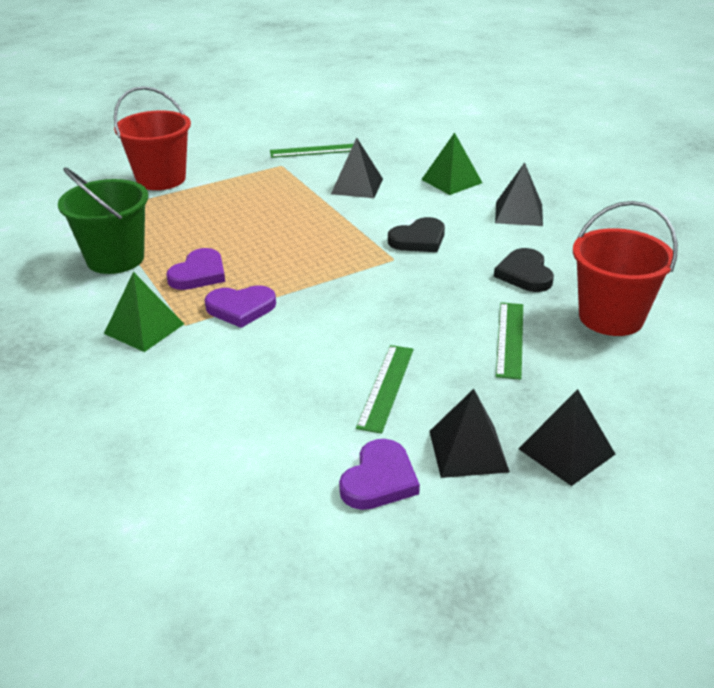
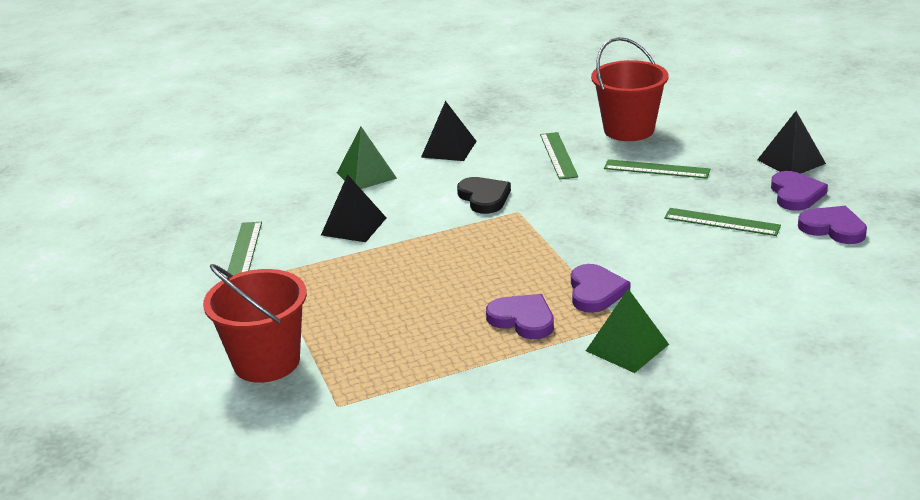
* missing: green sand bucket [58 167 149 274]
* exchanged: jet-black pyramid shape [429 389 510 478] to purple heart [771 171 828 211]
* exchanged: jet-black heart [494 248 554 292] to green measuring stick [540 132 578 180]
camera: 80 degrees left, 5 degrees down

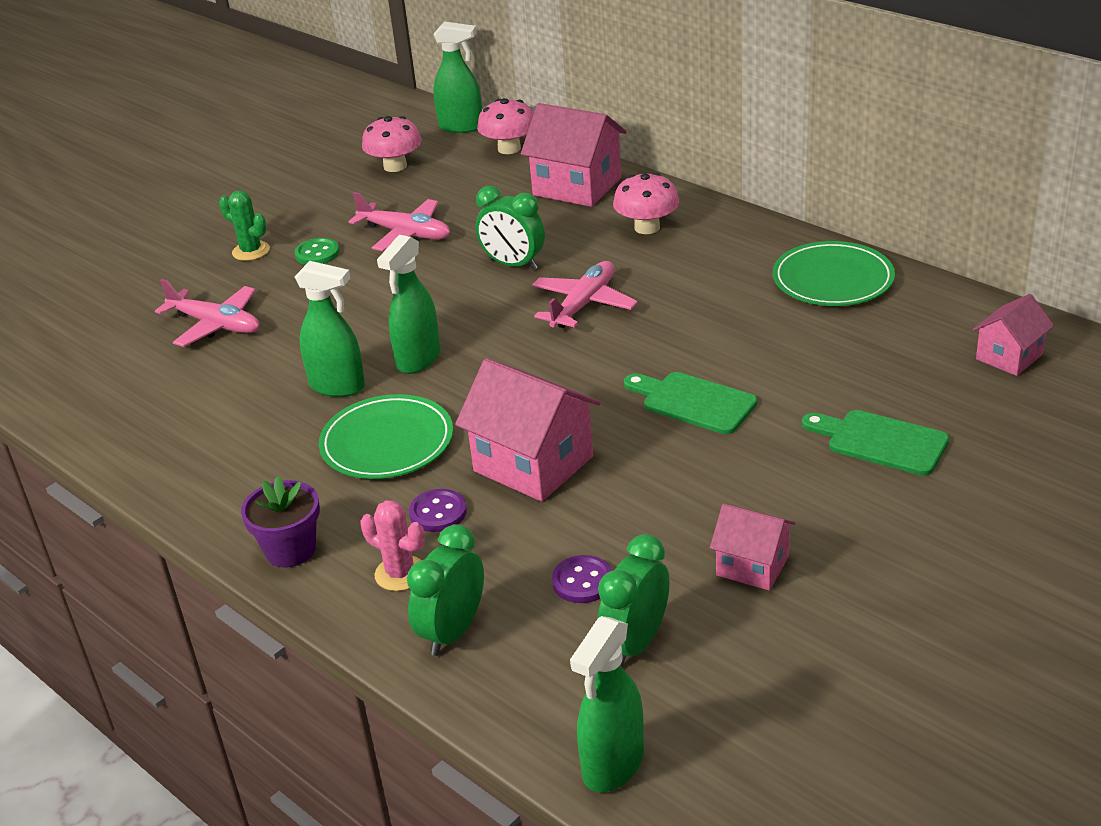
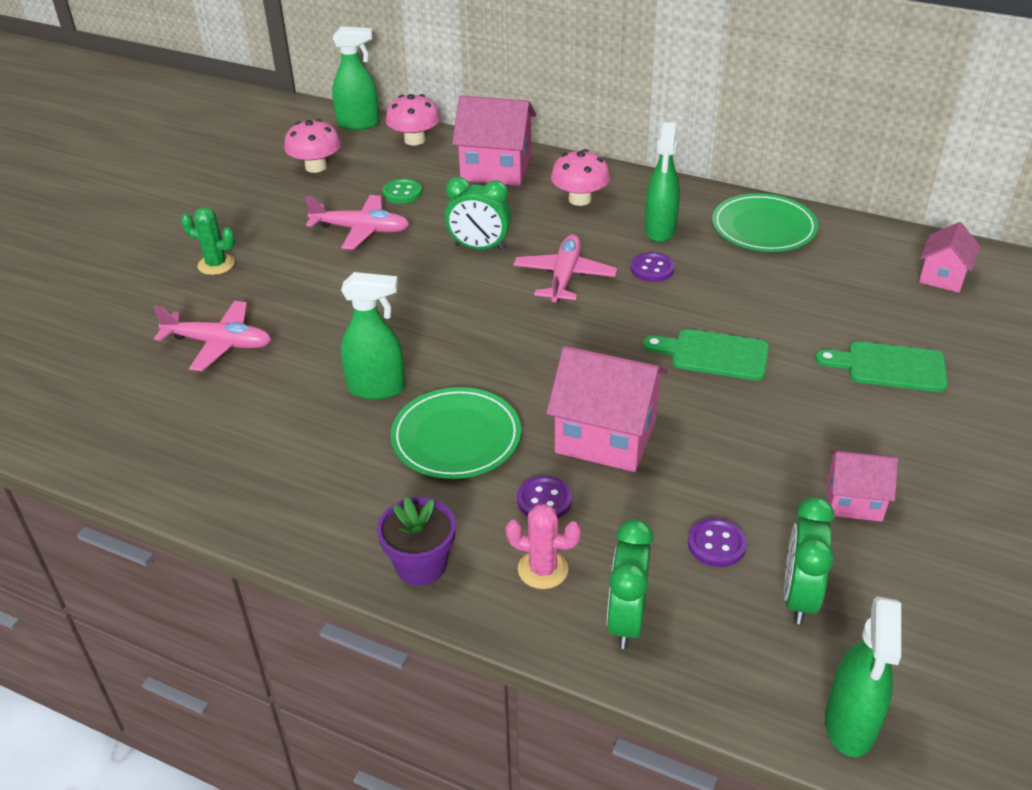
* appeared: purple sewing button [631 252 675 282]
* relocated: green sewing button [295 238 340 265] to [383 179 422 204]
* relocated: green spray bottle [377 235 440 374] to [644 122 680 242]
camera: 20 degrees left, 5 degrees up

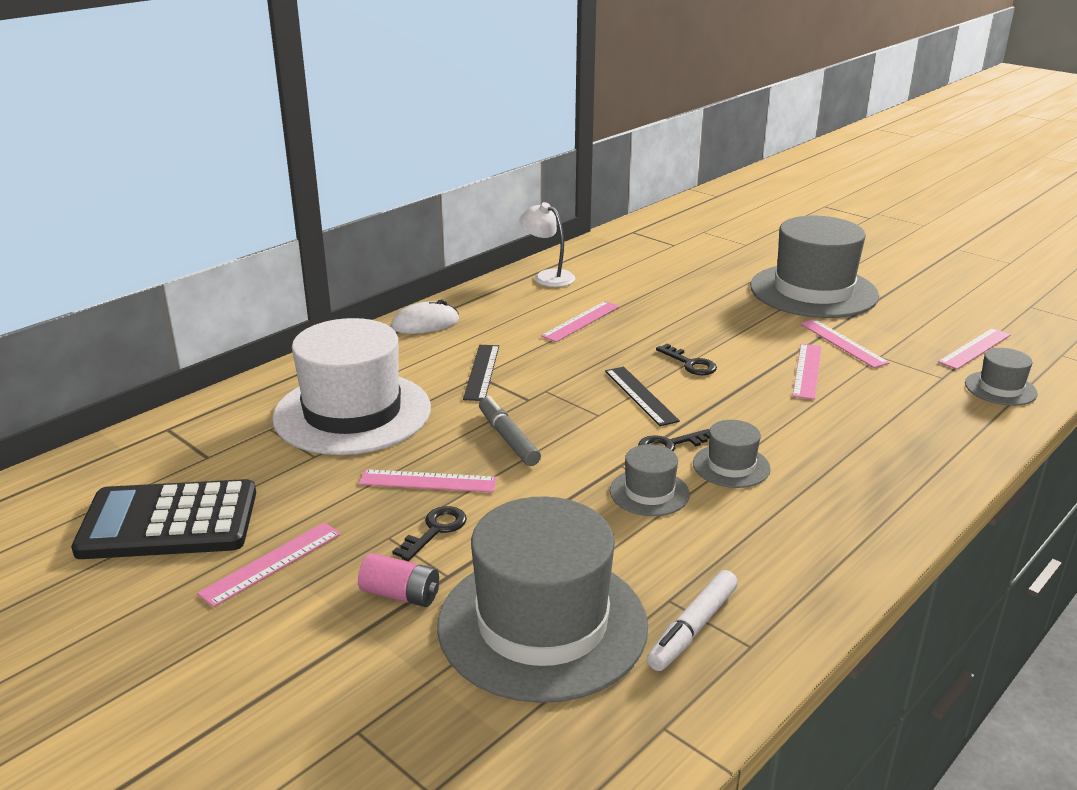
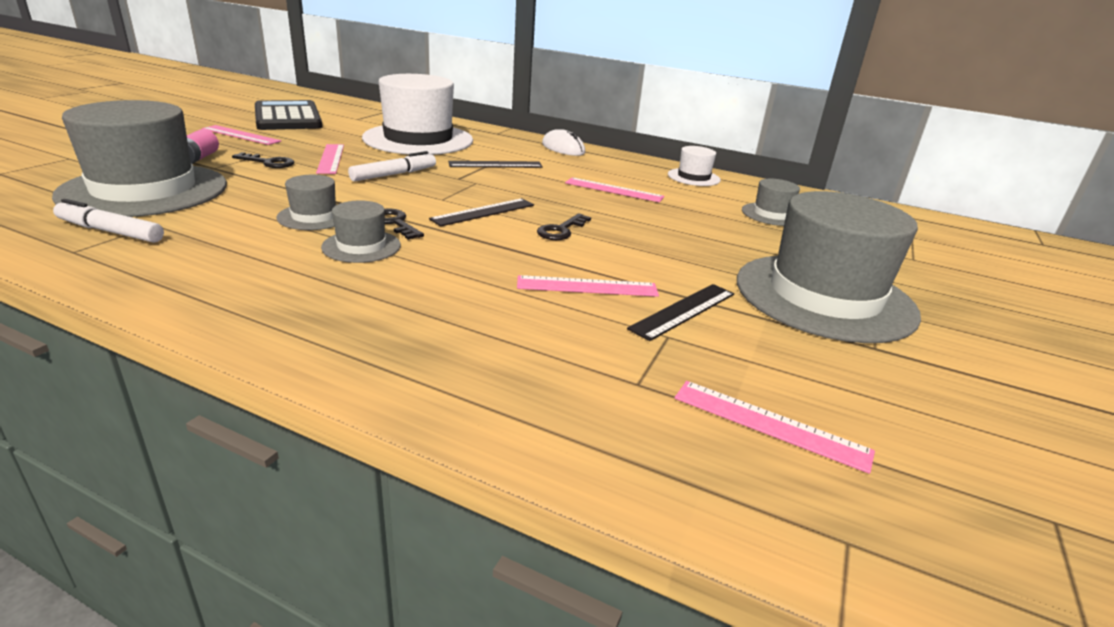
* relocated: ash-grey hat [965 348 1038 406] to [742 178 800 226]
* exchanged: white desk lamp [520 202 575 287] to white hat [668 146 721 186]
* colour: ash-grey marker pen [479 396 541 466] to white marker pen [348 151 436 181]
* colour: rose-pink measuring stick [800 319 889 368] to jet-black measuring stick [627 284 734 341]
camera: 70 degrees right, 0 degrees up

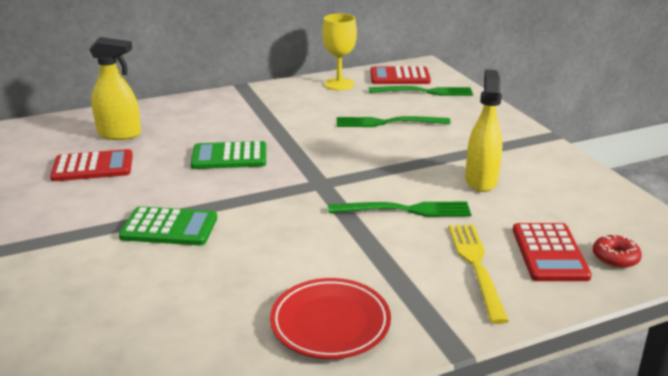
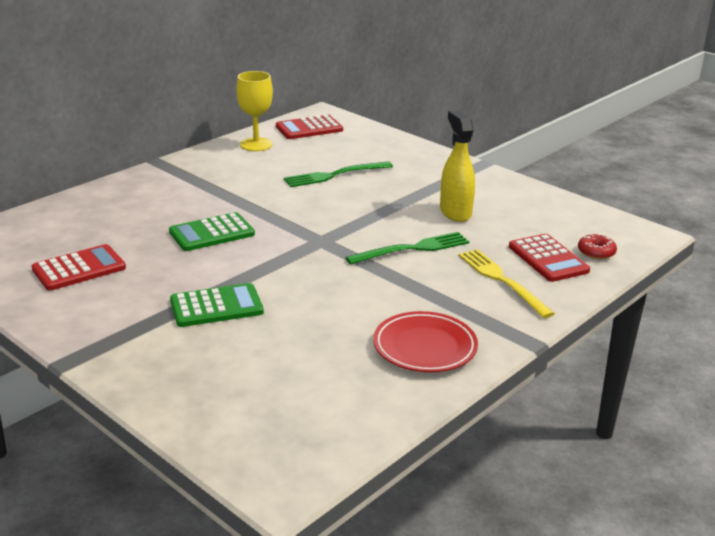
* missing: yellow spray bottle [89 37 141 140]
* missing: green dinner fork [369 86 473 96]
camera: 25 degrees left, 0 degrees up

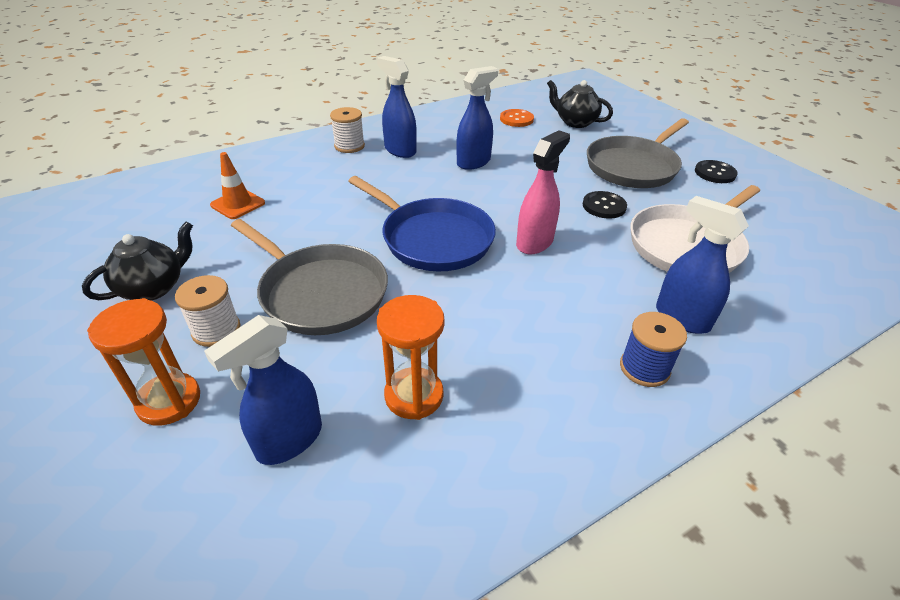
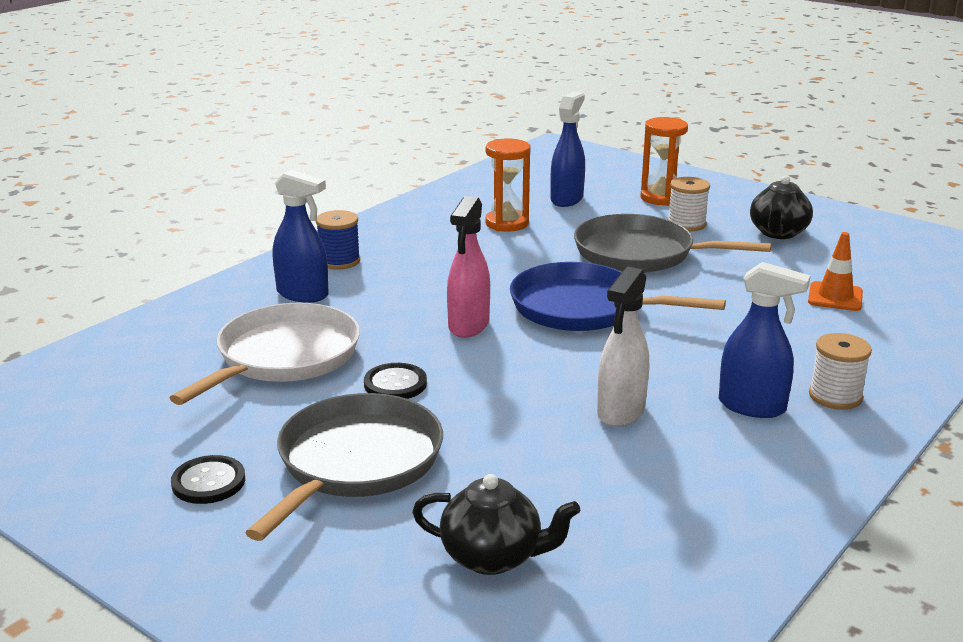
* missing: orange sewing button [500 109 534 127]
* colour: cobalt spray bottle [456 66 498 170] to white spray bottle [597 266 649 427]
camera: 160 degrees right, 15 degrees down

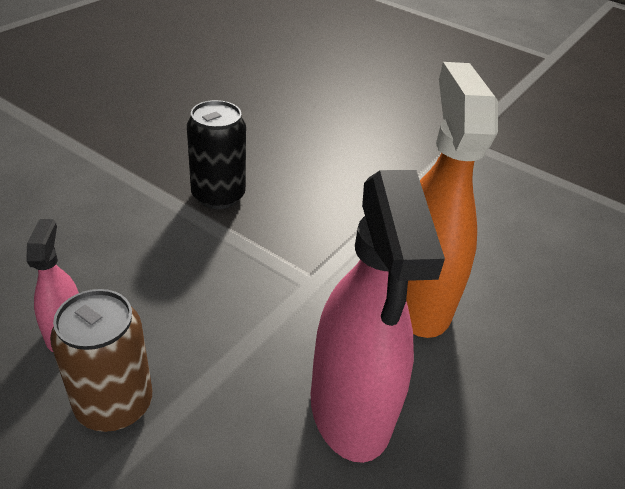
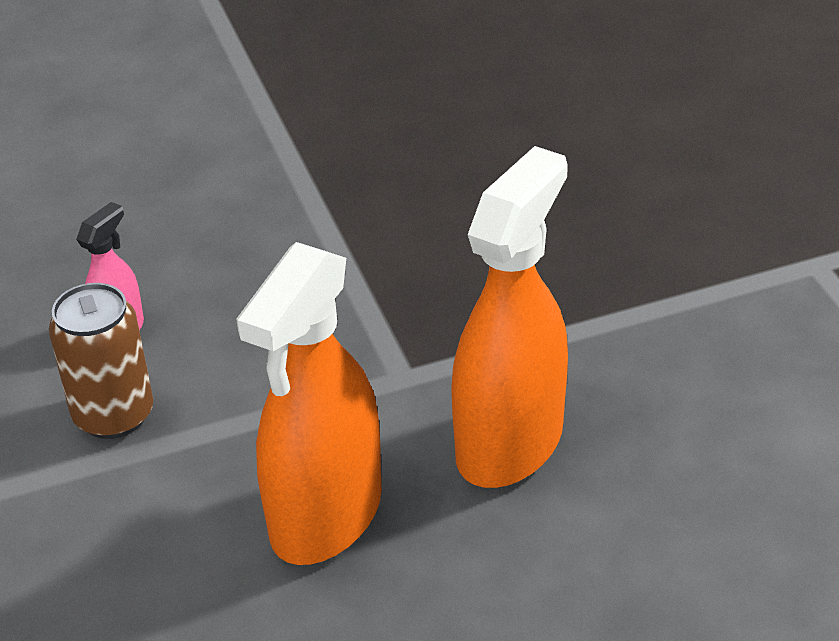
* missing: jet-black can [187 100 246 209]
* colour: rose-pink spray bottle [311 170 445 463] to orange spray bottle [236 242 382 565]
camera: 40 degrees right, 0 degrees up

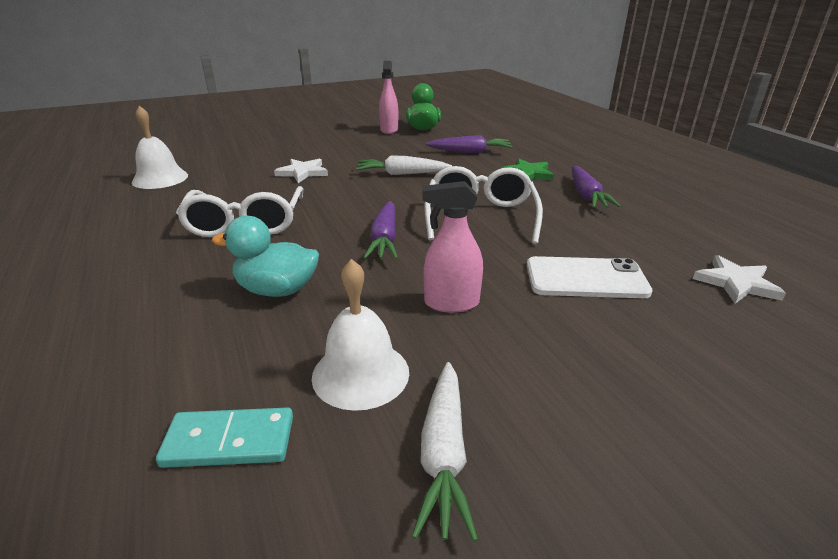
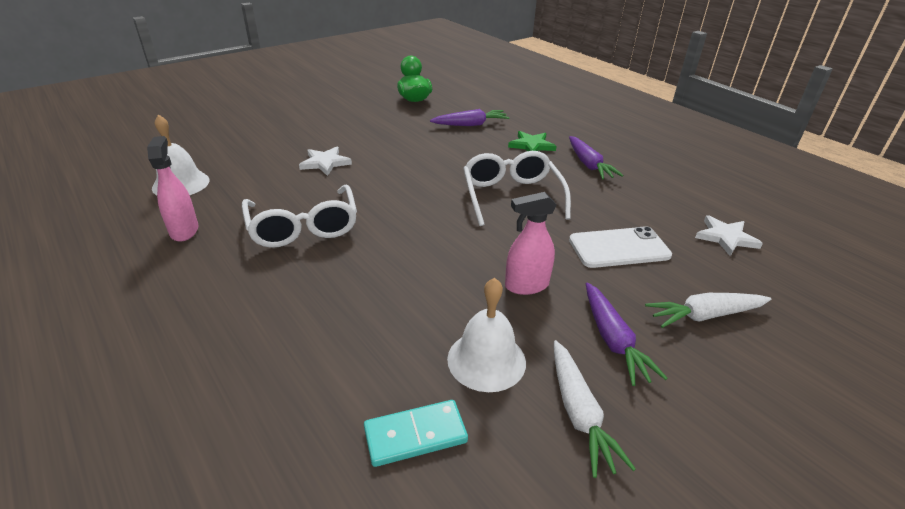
* missing: turquoise duck [212 216 319 297]
* relocated: white root vegetable [356 155 452 175] to [645 293 771 328]
* relocated: purple root vegetable [363 201 398 259] to [586 282 668 386]
* relocated: rose-pink spray bottle [379 61 398 134] to [147 136 198 242]
camera: 15 degrees left, 5 degrees up

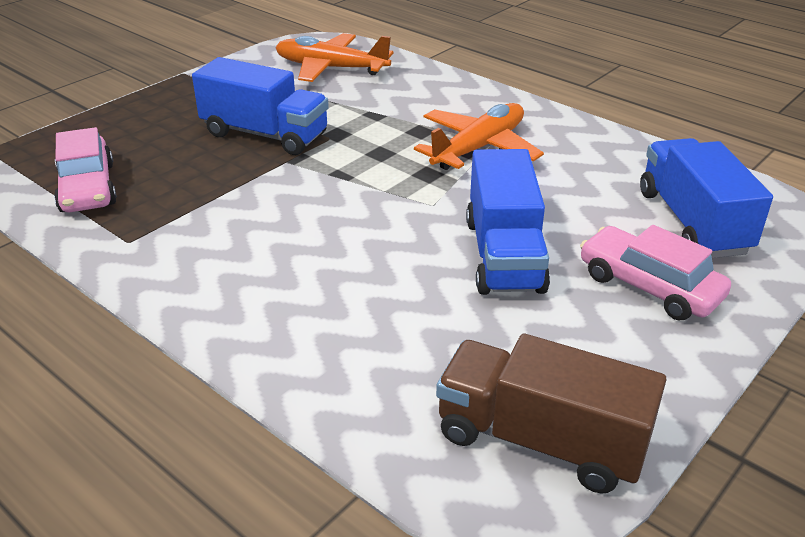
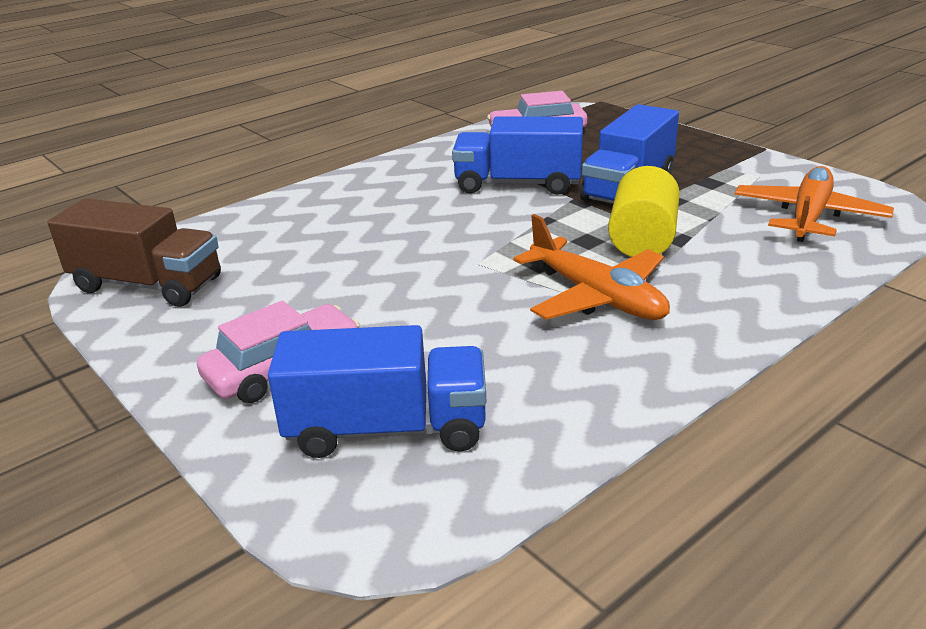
* appeared: yellow cylinder [608 166 680 257]
* relocated: cobalt lorry [466 149 550 295] to [452 116 583 195]
* spun: russet lorry [436 333 666 493] = [48 198 221 307] 75 degrees clockwise
camera: 100 degrees right, 5 degrees down

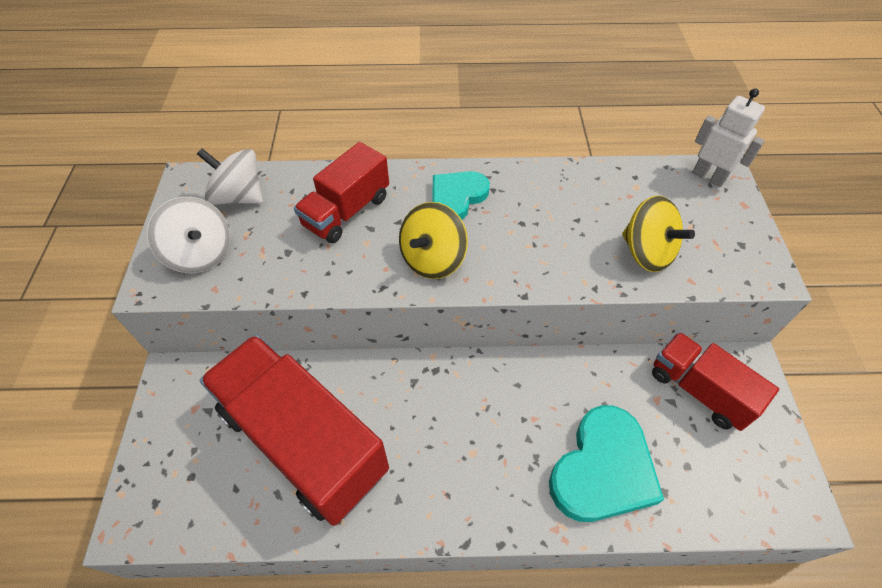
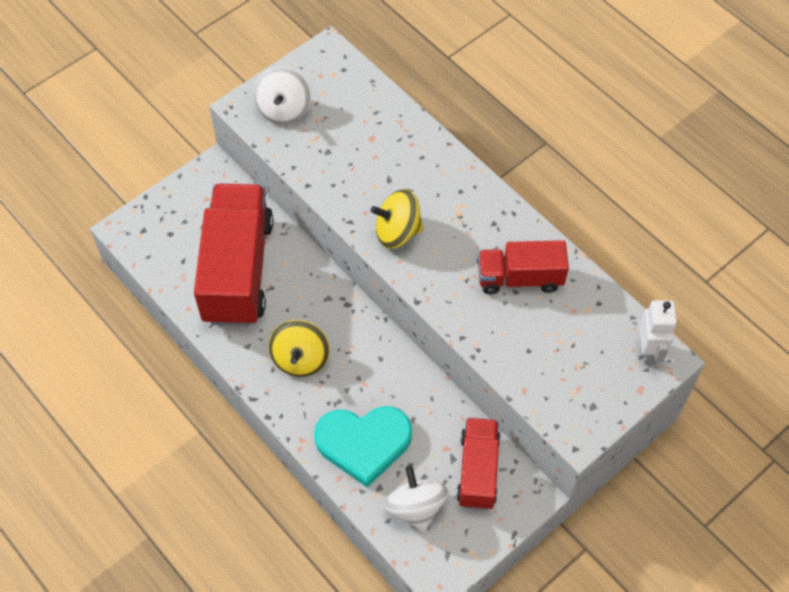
* missing: turquoise heart [432 171 490 220]
* relocated: white whirligig [197 148 263 205] to [384 466 449 532]
* relocated: red lorry [294 142 389 243] to [478 240 569 294]
* relocated: yellow whirligig [622 196 695 272] to [268 320 330 377]
camera: 50 degrees right, 5 degrees up

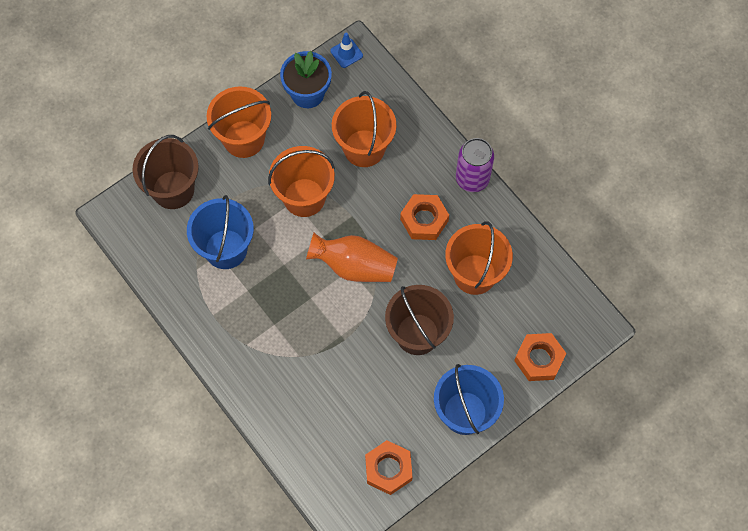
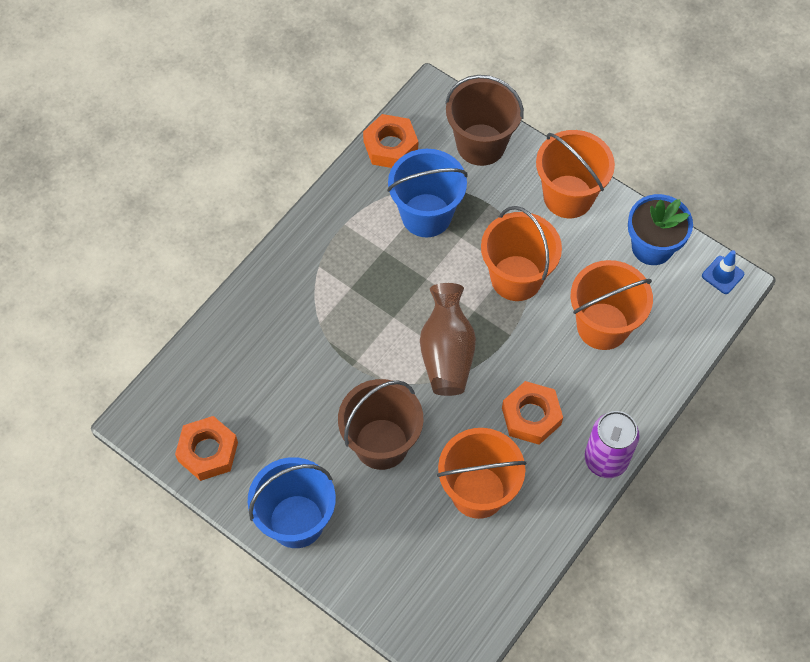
* relocated: orange hex nut [514 333 567 381] to [363 114 418 168]
* colour: orange tall vase [306 233 398 282] to russet tall vase [420 283 476 396]
camera: 75 degrees right, 5 degrees down

